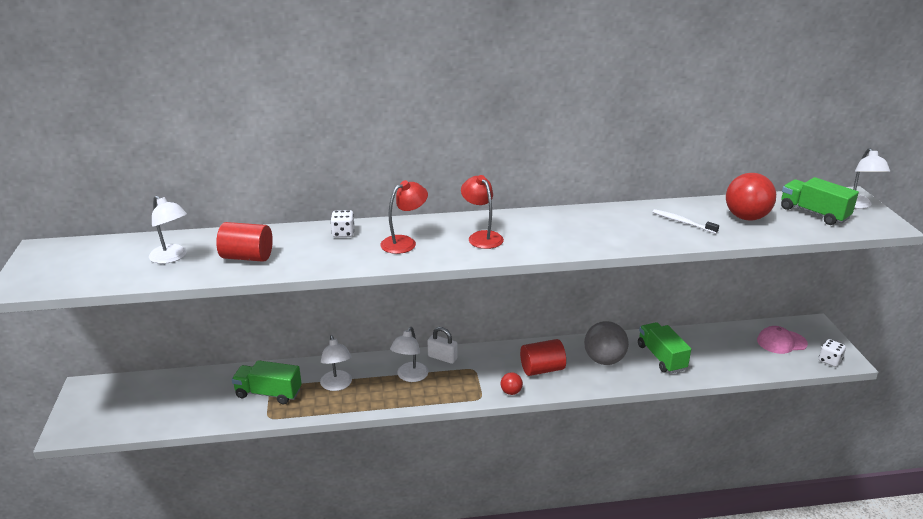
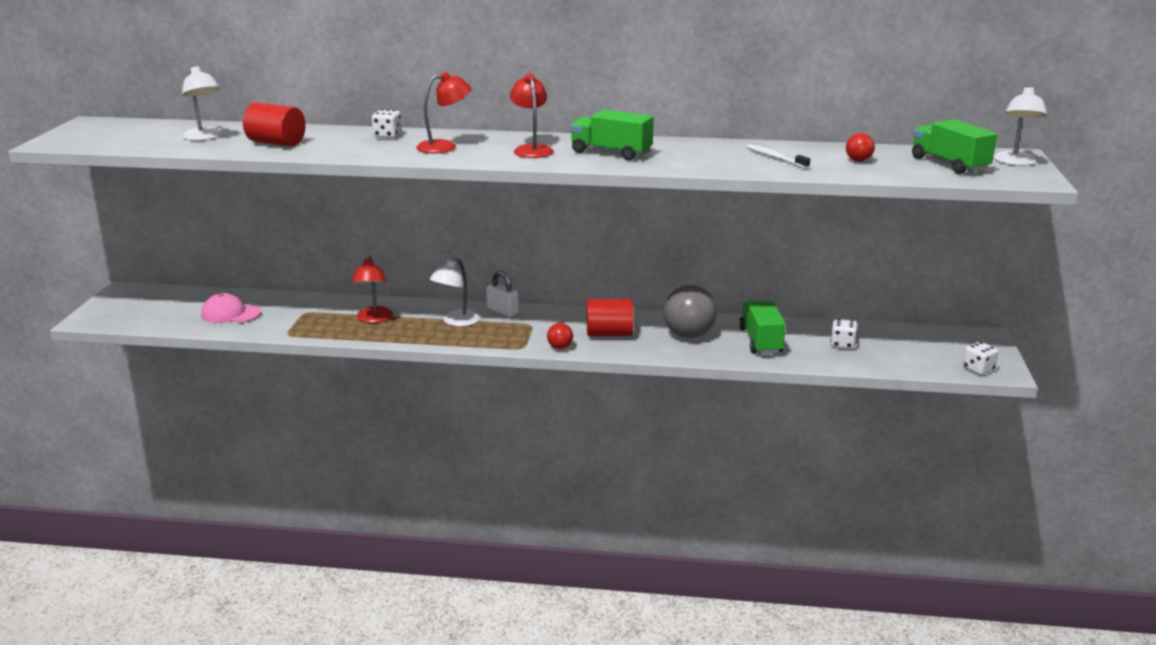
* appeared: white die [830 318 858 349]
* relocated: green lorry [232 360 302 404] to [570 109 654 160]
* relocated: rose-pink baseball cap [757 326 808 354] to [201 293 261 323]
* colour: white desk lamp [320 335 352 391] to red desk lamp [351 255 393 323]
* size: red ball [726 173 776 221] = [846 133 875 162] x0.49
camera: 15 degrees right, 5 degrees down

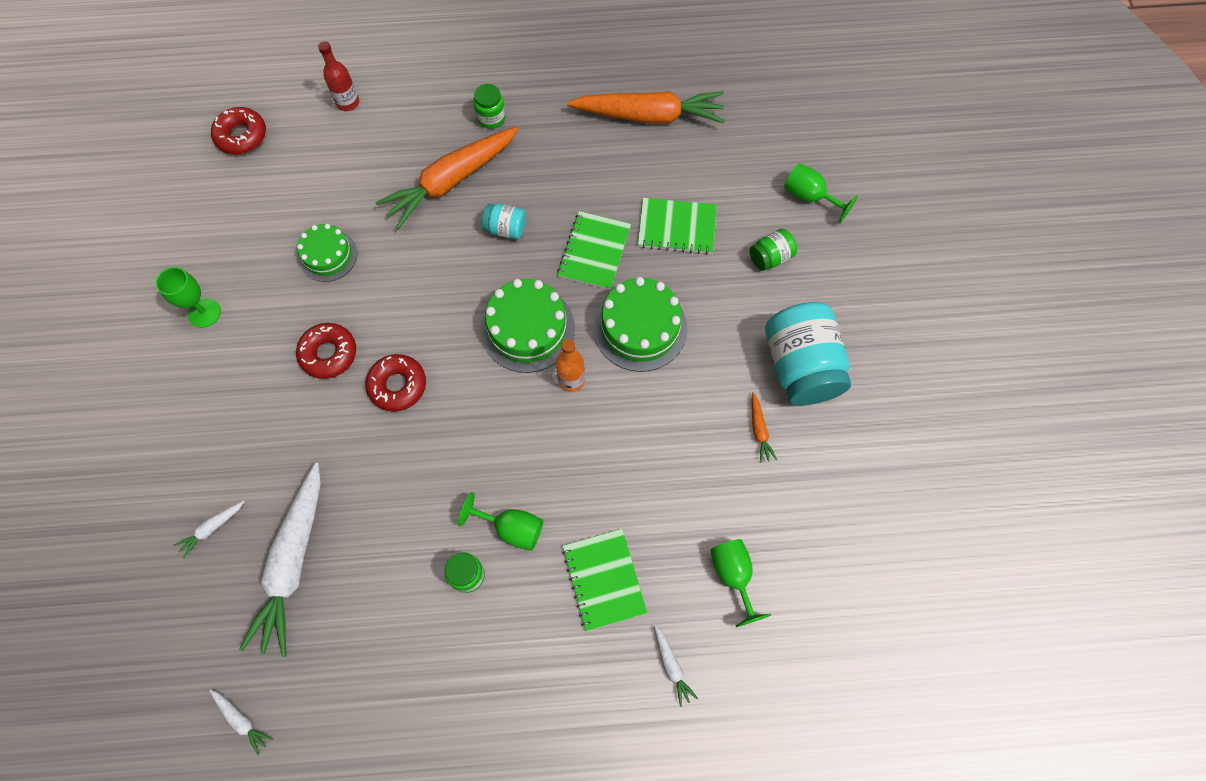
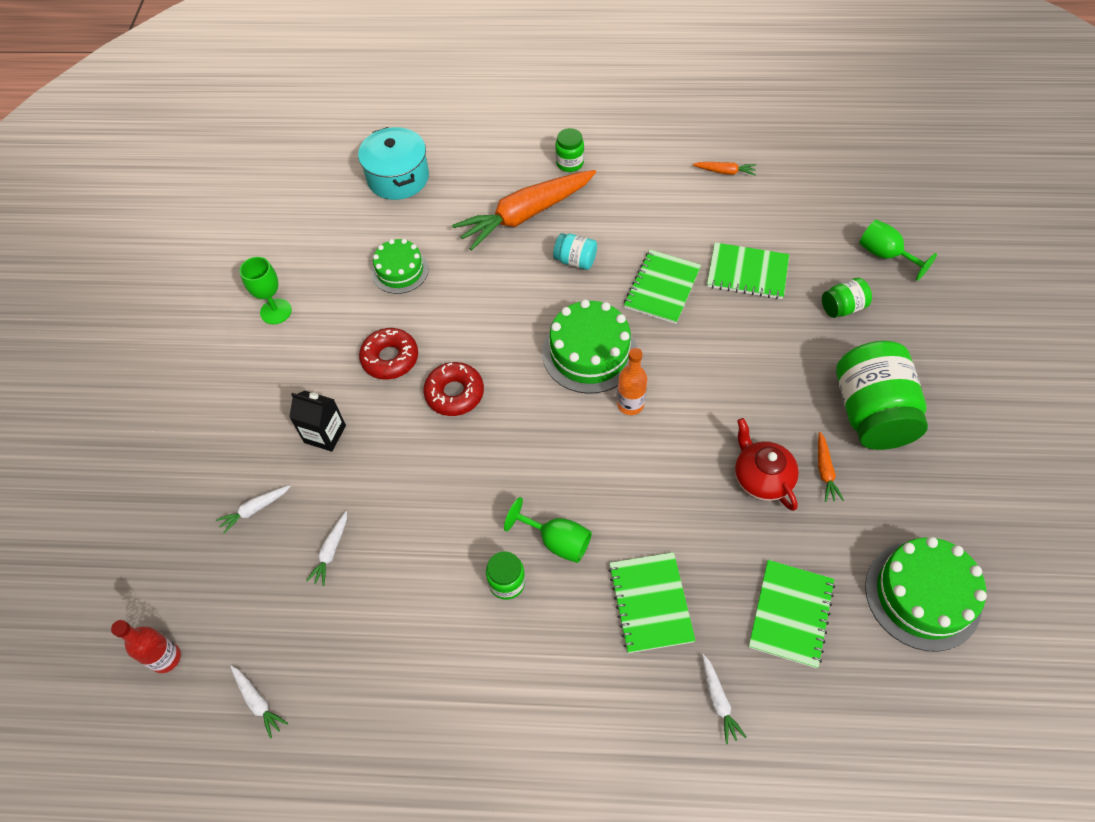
* missing: red donut [211 107 266 154]
* appeared: jet-black carton [289 391 346 452]
* appeared: turquoise pot [358 127 429 200]
* appeared: red tea pot [735 418 799 511]
* relocated: red flask [318 41 359 111] to [111 620 181 673]
* relocated: green gateau [593 277 688 372] to [865 537 987 652]
* exchanged: green goblet [711 539 771 627] to green exercise book [749 560 835 668]
* colour: turquoise jar [765 302 851 405] to green jar [836 341 928 450]
* size: white root vegetable [239 463 321 657] = [306 511 347 586] x0.41
* size: orange root vegetable [567 91 725 123] = [693 162 756 176] x0.41
camera: 10 degrees right, 10 degrees down

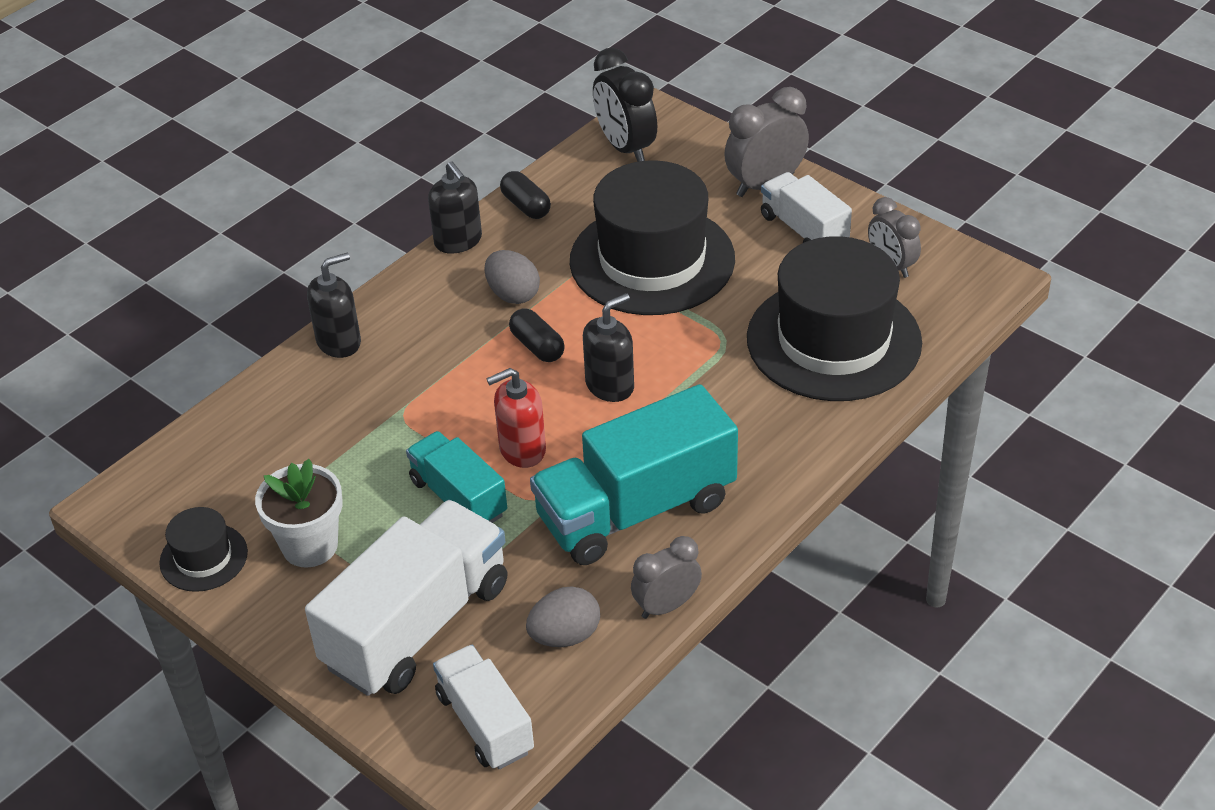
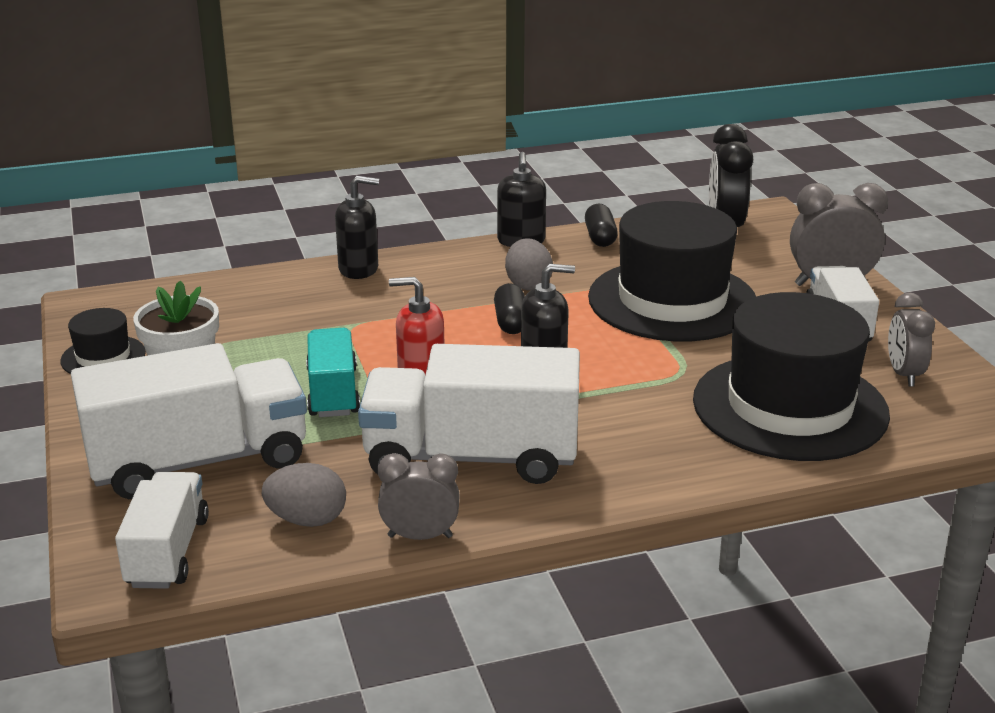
* colour: turquoise lorry [530 384 738 565] to white lorry [358 344 580 484]
camera: 30 degrees right, 15 degrees down

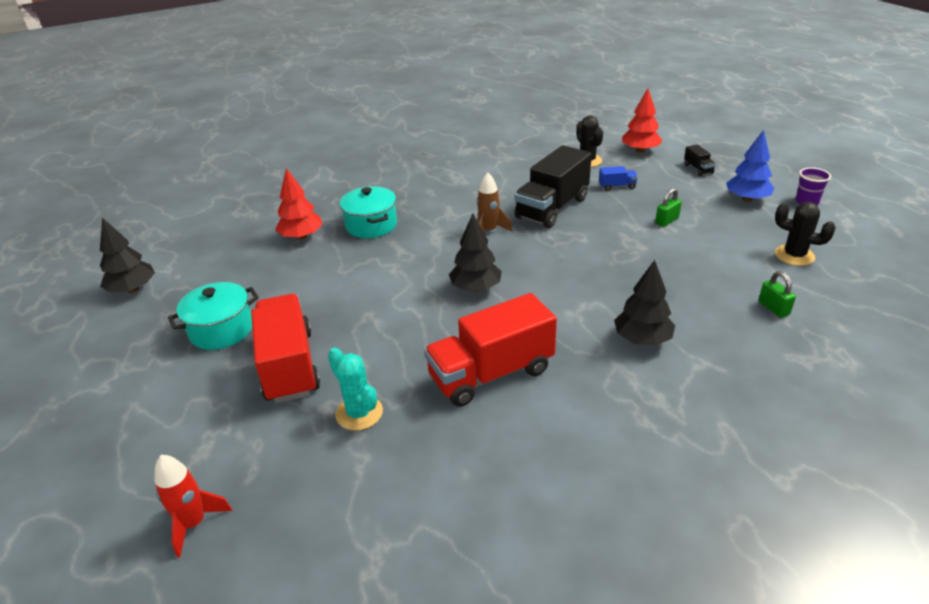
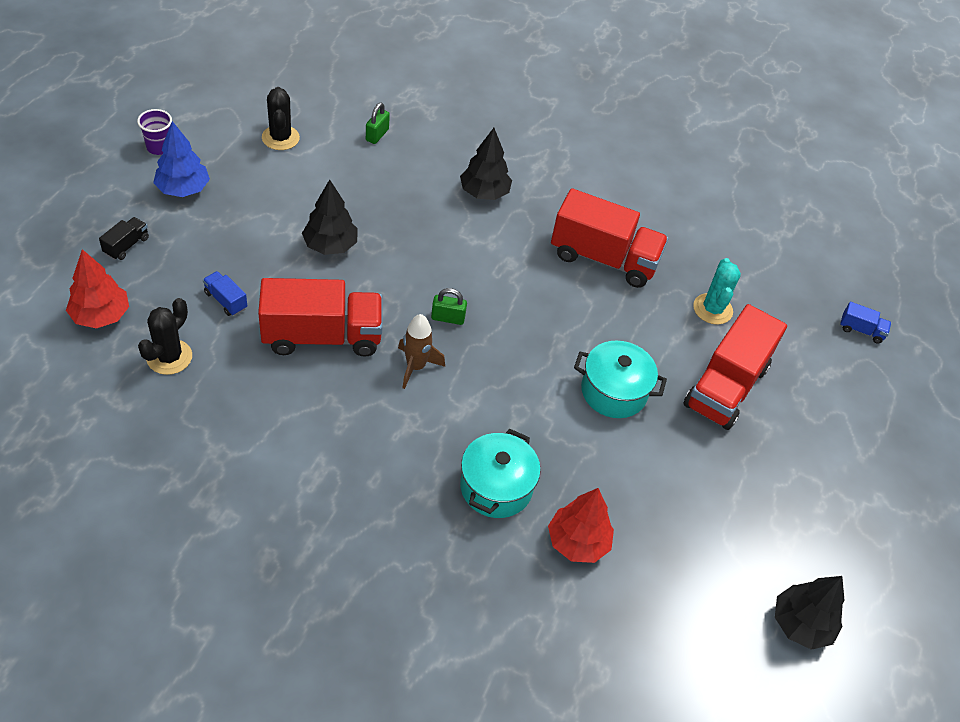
* relocated: turquoise pot [168 282 259 350] to [574 341 667 418]
* relocated: jet-black toy tree [449 214 502 292] to [302 180 358 255]
* relocated: green small lock [655 188 682 227] to [431 288 467 325]
* exchanged: red rocket [155 455 232 557] to cobalt lorry [840 302 891 344]
* colour: jet-black lorry [514 145 592 228] to red lorry [258 278 383 357]
camera: 140 degrees left, 15 degrees up

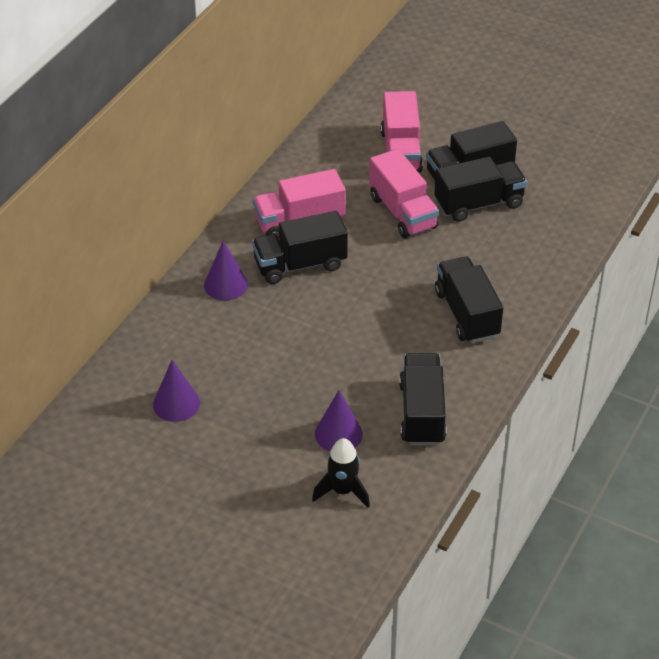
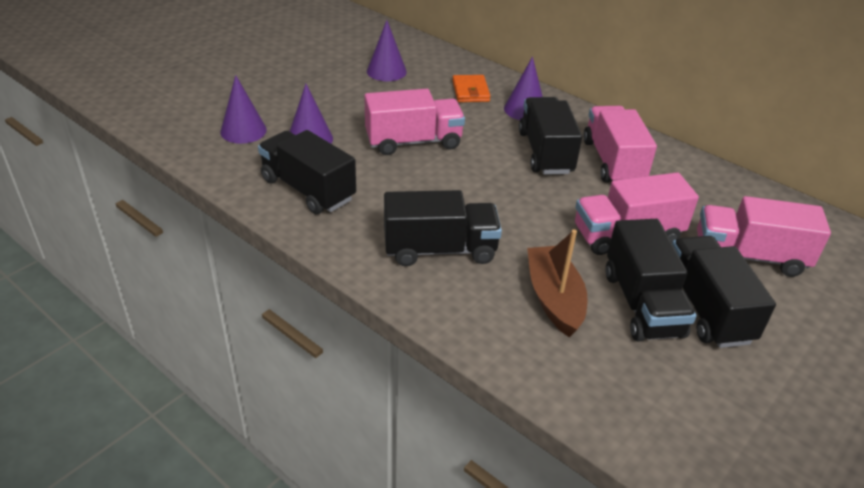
* appeared: rose-pink lorry [365 89 465 155]
* appeared: orange card wallet [452 75 491 102]
* appeared: russet boat [527 229 588 337]
* exchanged: jet-black rocket [312 438 370 508] to purple cone shape [220 75 267 144]
* spun: jet-black lorry [399 353 447 446] = [258 130 356 214] 150 degrees counterclockwise
camera: 100 degrees right, 5 degrees down

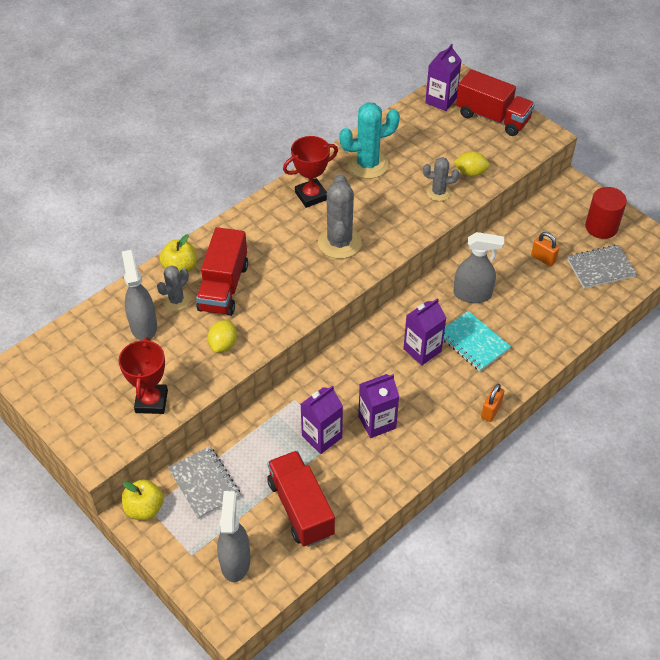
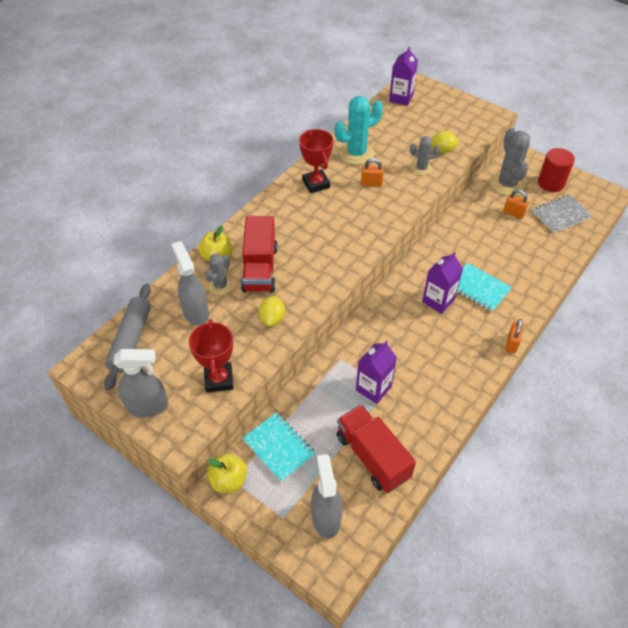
* missing: purple carton [358 374 399 438]
* missing: red lorry [456 69 535 136]
* appeared: ash-grey rolling pin [104 284 151 390]
* appeared: orange small lock [361 158 384 187]
* relocated: ash-grey cactus [318 174 362 259] to [490 128 530 195]
* relocated: ash-grey spray bottle [453 232 504 303] to [113 349 168 417]
* colour: ash-grey exercise book [168 446 241 519] to turquoise exercise book [242 412 316 482]
* spun: red prize cup [283 136 338 208] = [299 129 333 193] 75 degrees counterclockwise
camera: 10 degrees left, 0 degrees up

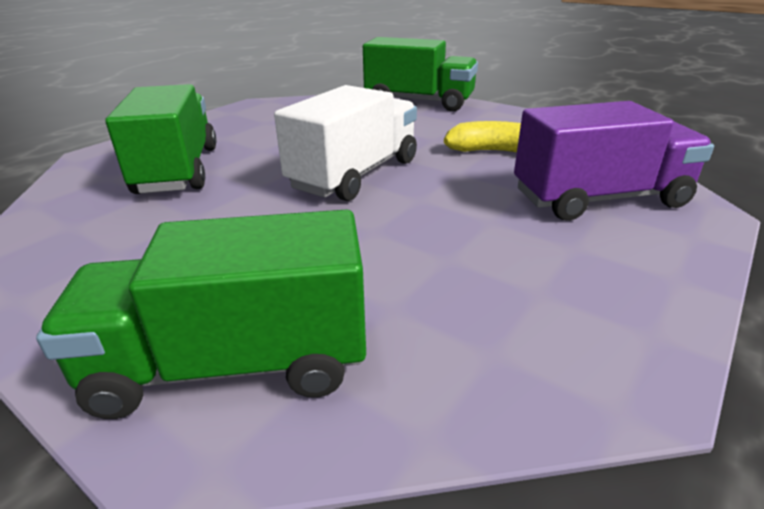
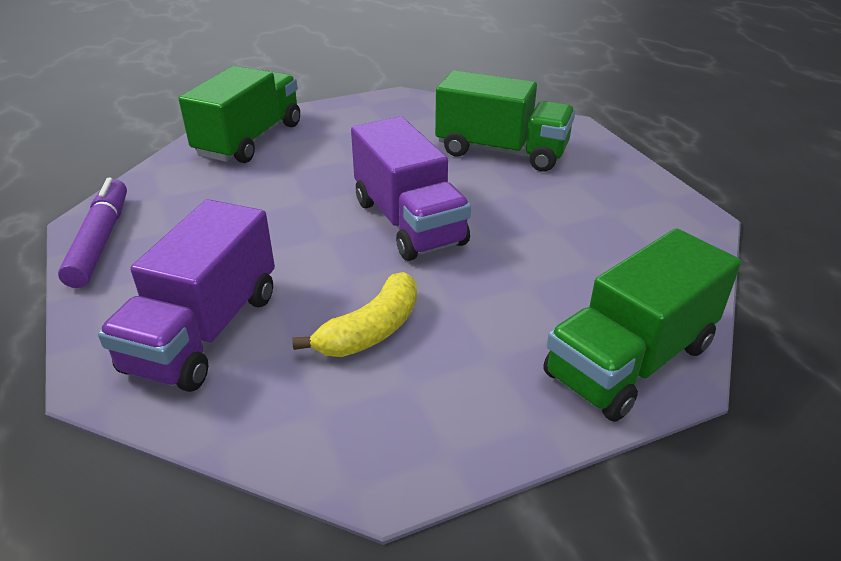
* appeared: purple marker pen [58 178 127 288]
* colour: white lorry [274 85 417 201] to purple lorry [351 116 471 261]
camera: 120 degrees right, 5 degrees up

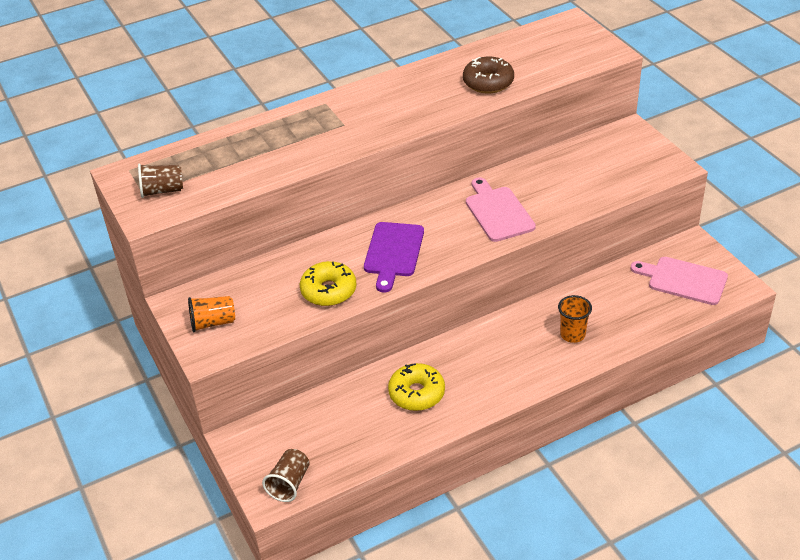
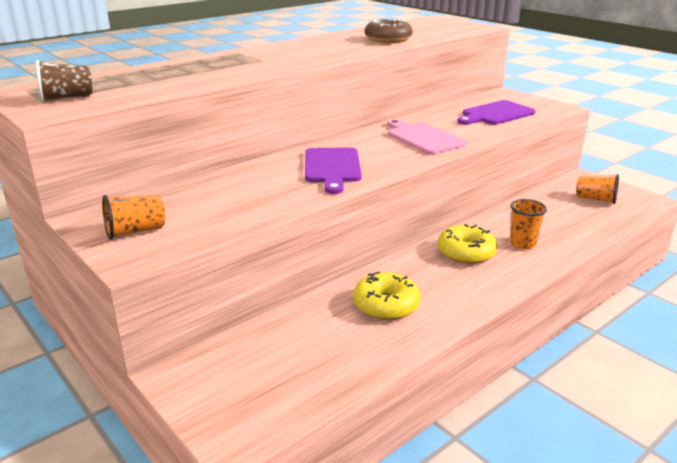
* missing: russet beaker [262 449 310 502]
* appeared: purple chopping board [457 100 536 125]
* relocated: yellow donut [300 261 357 306] to [438 224 498 264]
* exchanged: rose-pink chopping board [630 257 728 305] to orange beaker [576 174 619 204]
camera: 15 degrees left, 15 degrees down

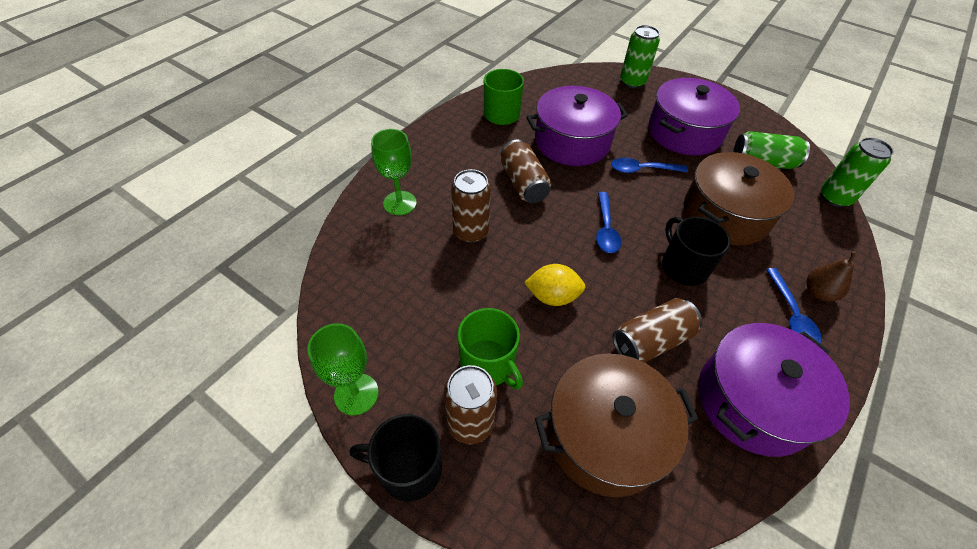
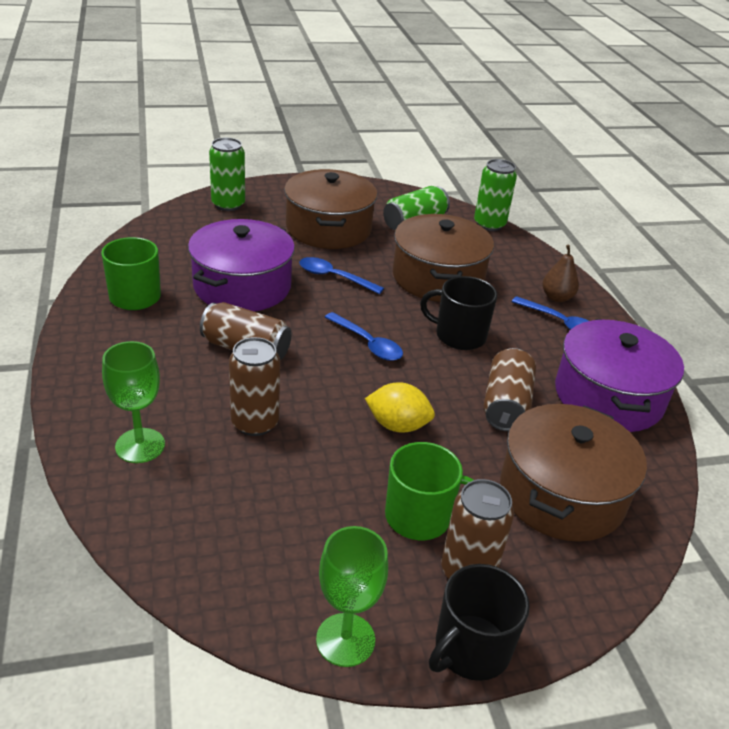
* colour: purple pot [648 78 740 156] to russet pot [284 169 377 249]
* spun: yellow citrus fruit [524 264 585 306] = [365 382 435 433] 60 degrees clockwise
* spun: cobalt teaspoon [611 157 688 173] = [299 257 384 294] 75 degrees clockwise
camera: 50 degrees left, 15 degrees down

